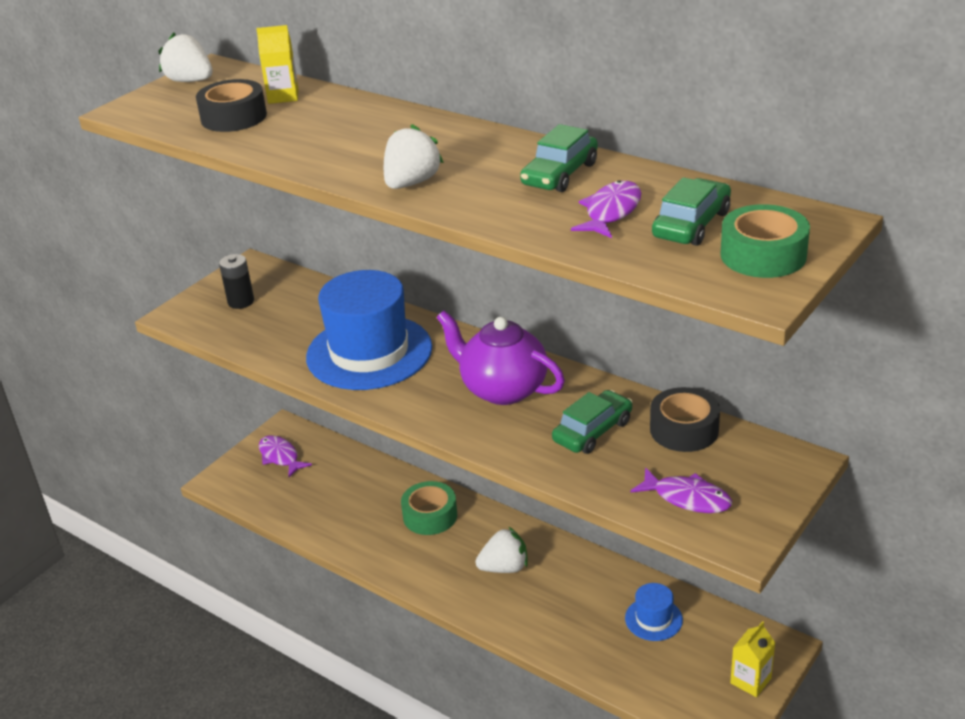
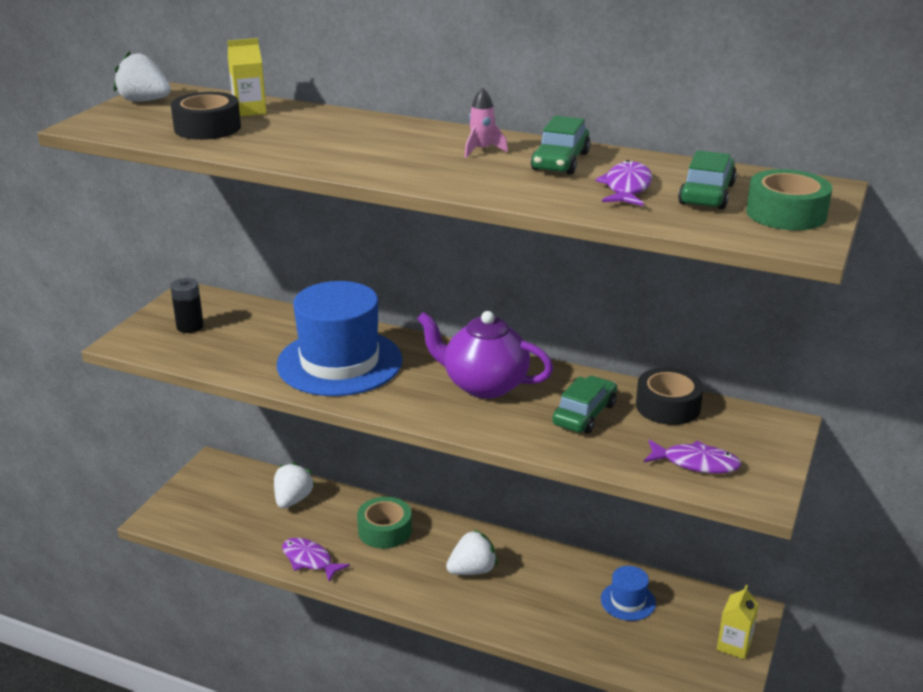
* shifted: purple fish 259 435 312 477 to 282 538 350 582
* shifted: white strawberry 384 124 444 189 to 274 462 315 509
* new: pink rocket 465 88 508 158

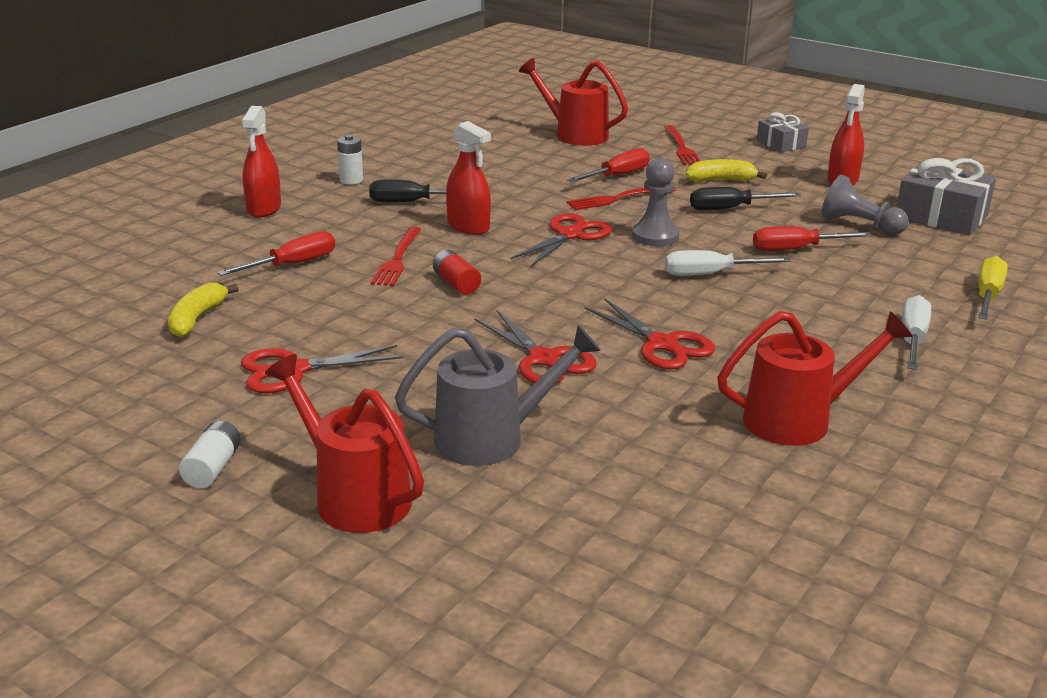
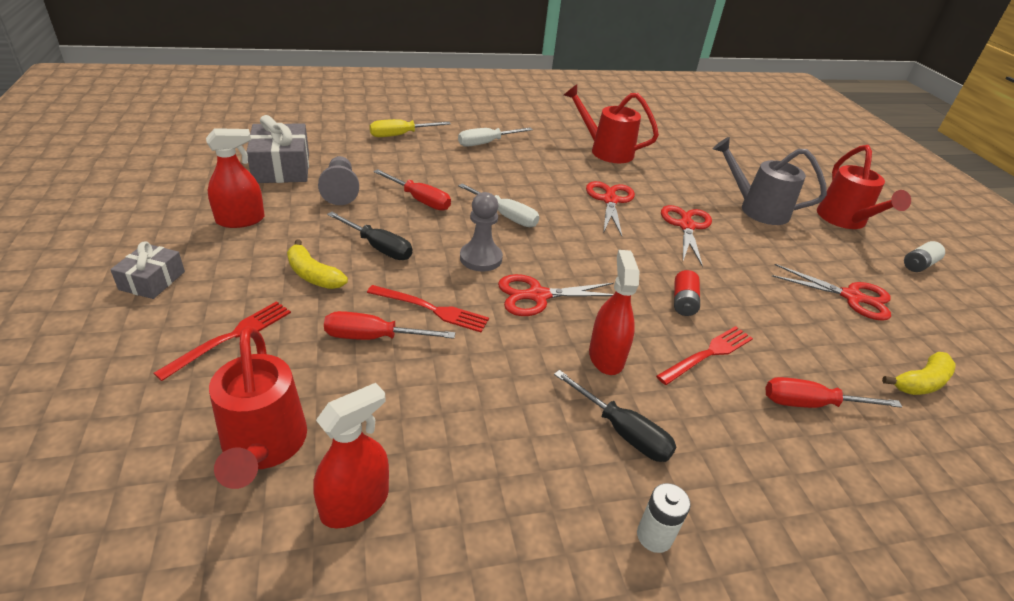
* shifted: red spray bottle 241 106 281 217 to 314 383 389 528

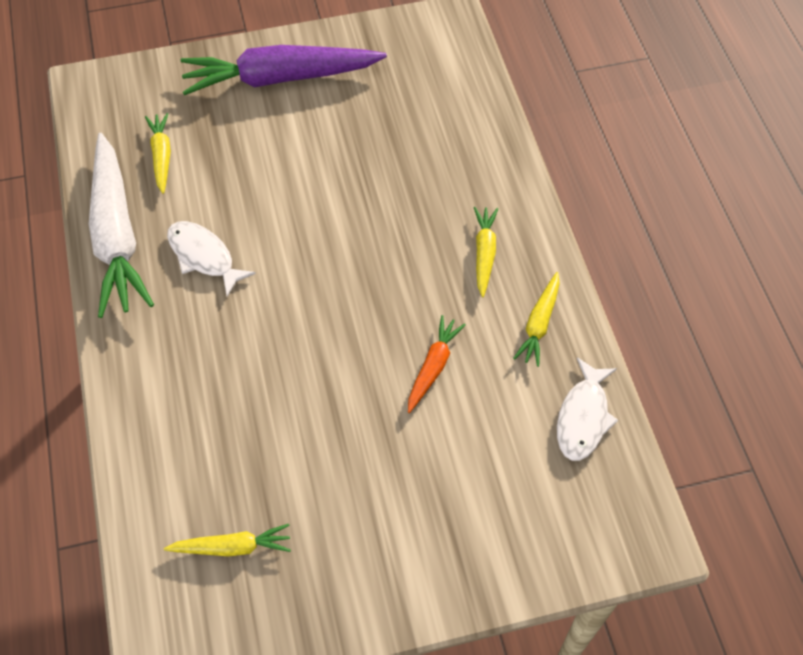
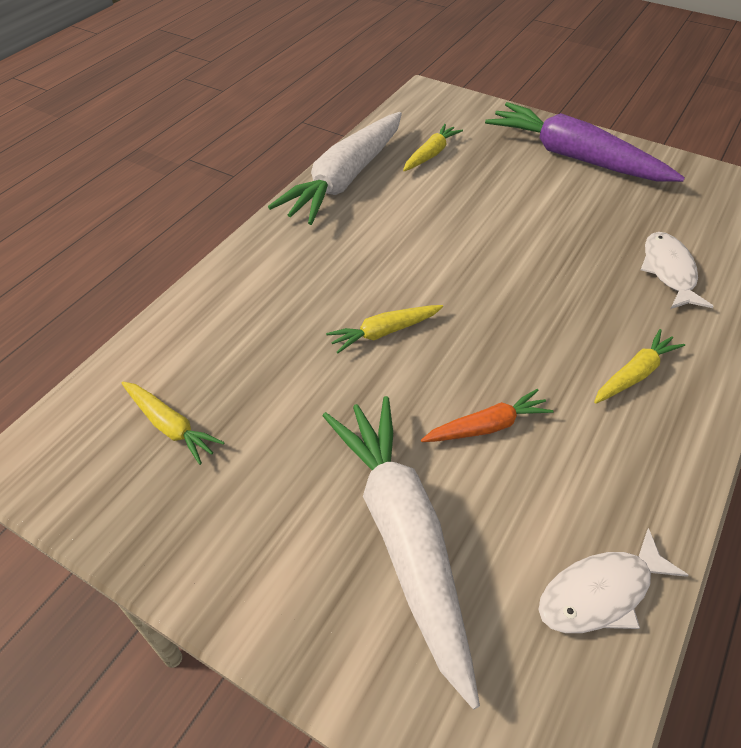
* shifted: white fish 167 221 256 297 to 641 232 714 309
* shifted: yellow carrot 513 272 560 367 to 326 305 443 353
* new: white carrot 323 396 480 710

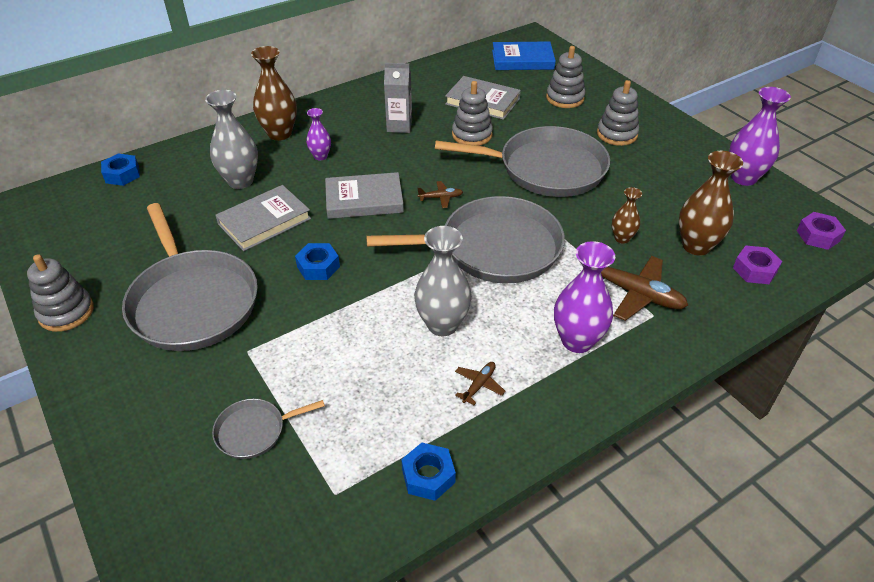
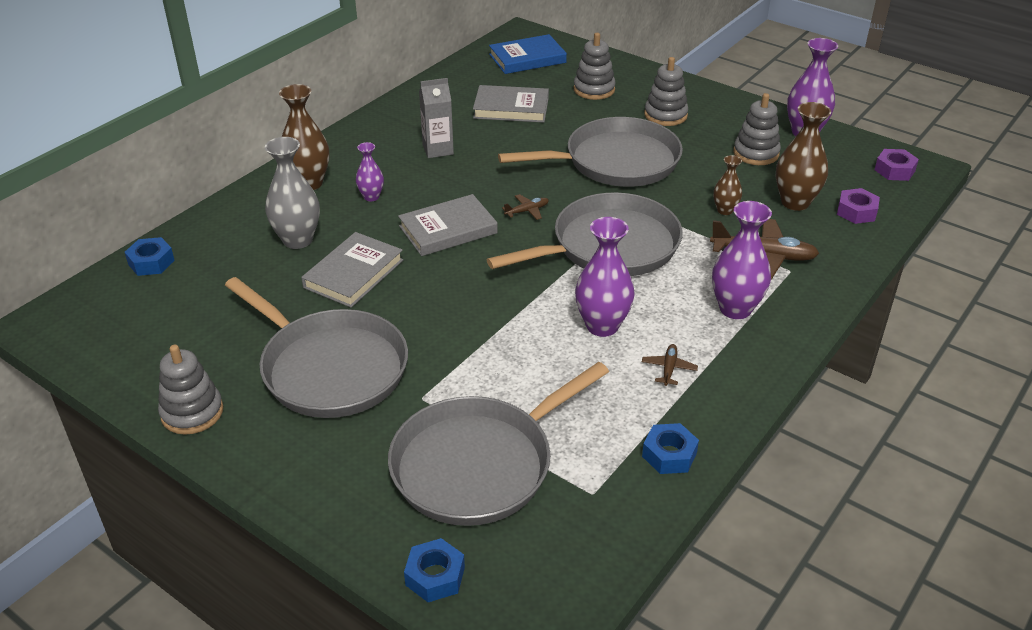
* scaled: grey pan 212 399 325 459 = 388 362 609 526 x2.19
* shifted: blue nut 295 243 340 280 to 404 538 465 602
* repainted: grey vase 414 226 472 336 to purple vase 575 217 634 337
* shifted: grey stacking toy 452 81 493 146 to 733 93 781 165

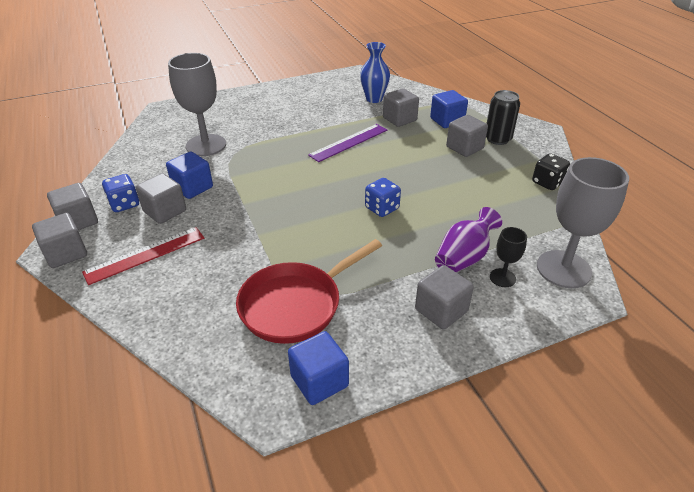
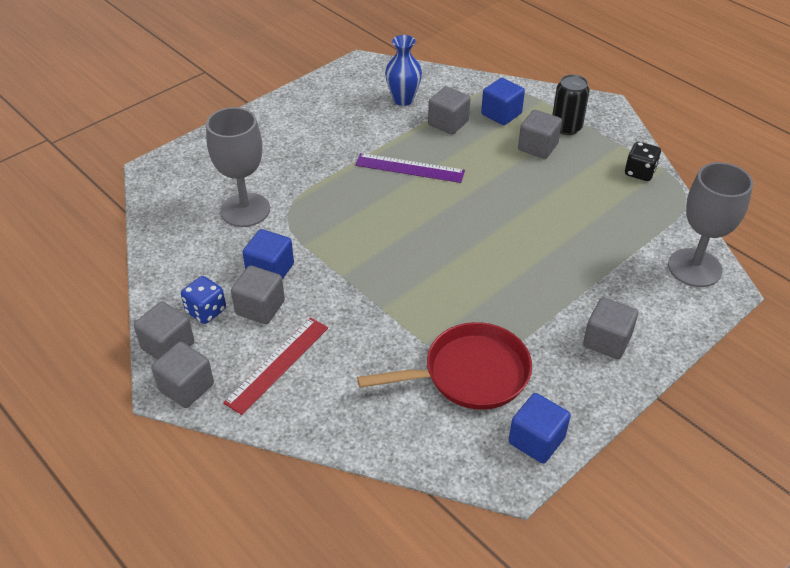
* rotated: red pan 236 239 382 344 = 357 322 532 410 135 degrees counterclockwise
* rotated: purple ruler 308 124 387 162 = 355 153 465 183 75 degrees clockwise
* gone: blue dice 365 178 401 217
* gone: purple vase 435 207 502 272
* gone: black goblet 490 227 527 287

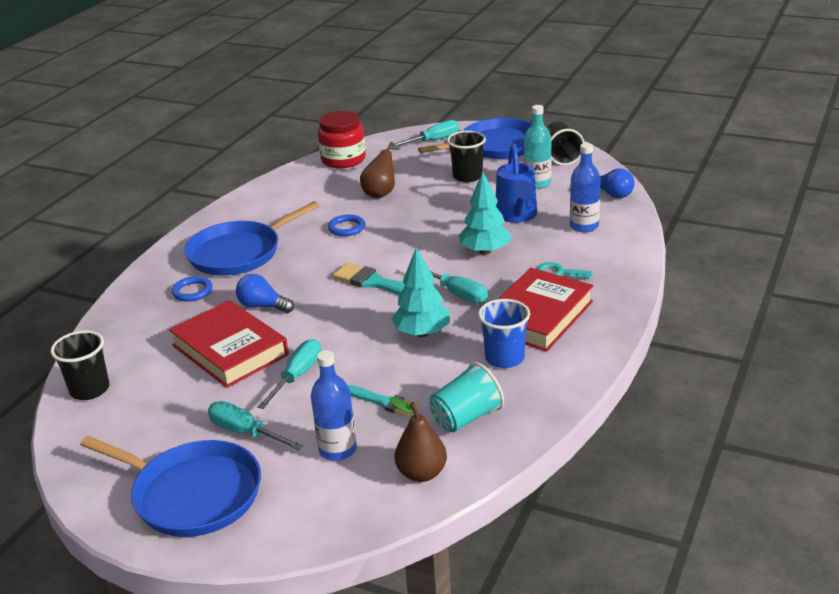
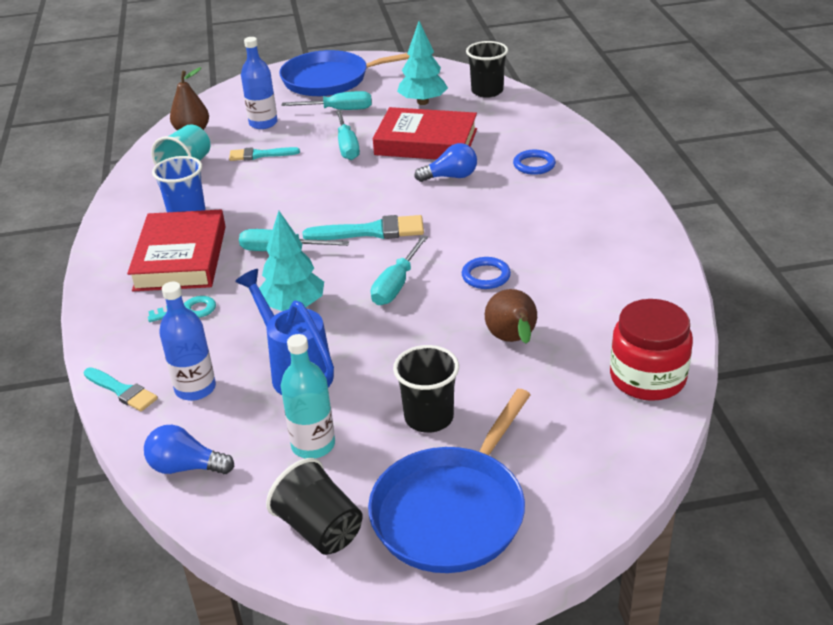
* gone: blue pan 184 201 319 276
* shifted: turquoise screwdriver 391 120 459 147 to 371 235 428 305
* shifted: turquoise tree 391 247 450 337 to 397 21 448 105
* new: turquoise brush 84 367 158 411

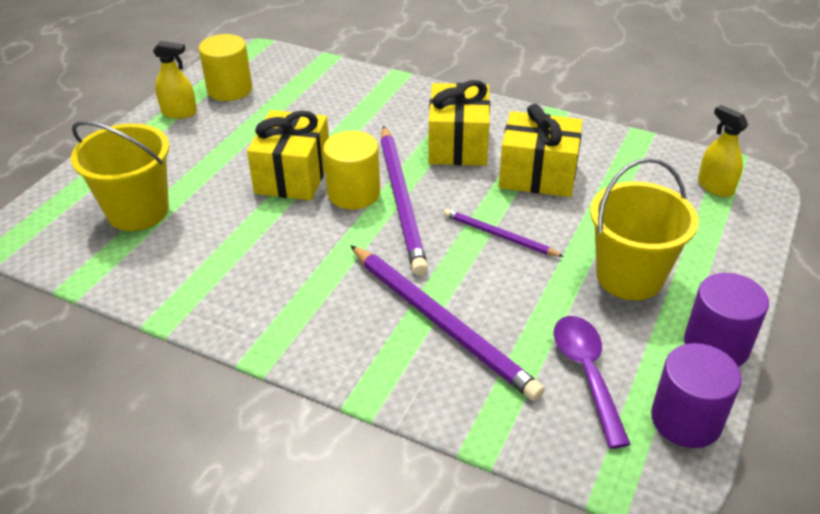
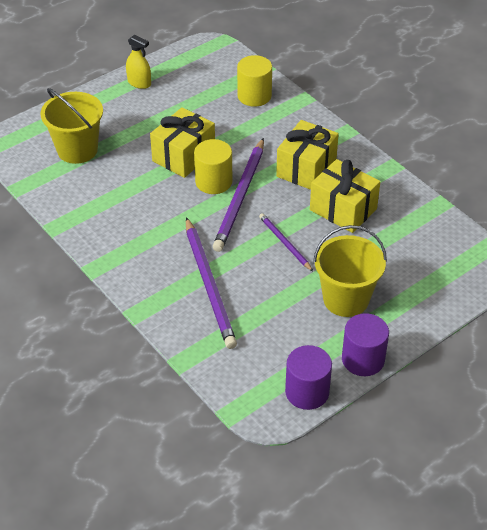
* shifted: yellow cylinder 199 34 252 101 to 237 55 272 107
* gone: purple spoon 554 316 631 449
* gone: yellow spray bottle 698 105 748 197

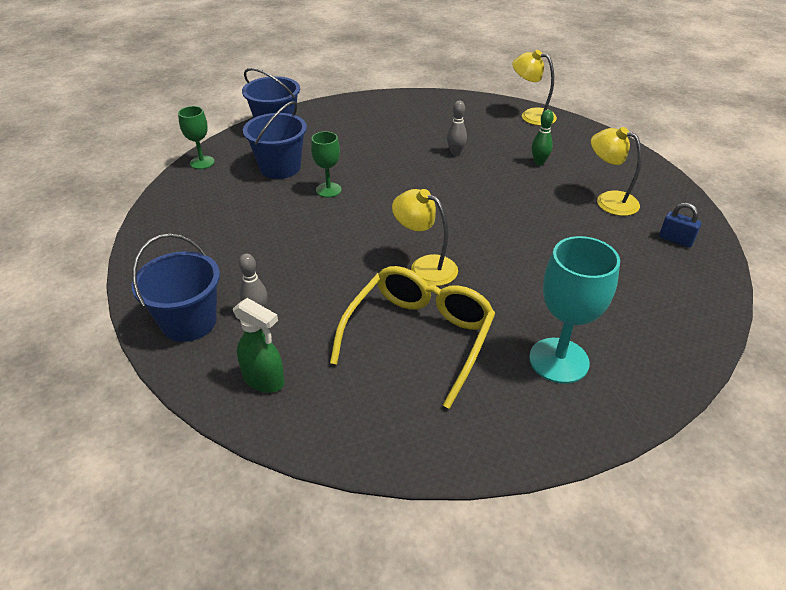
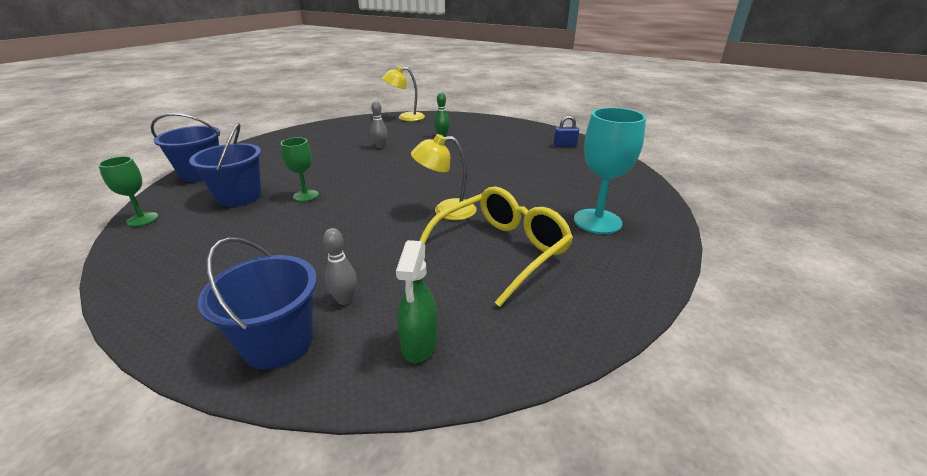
* rotated: green spray bottle 233 298 285 393 = 396 240 437 363 105 degrees clockwise
* rotated: yellow glasses 330 266 495 409 = 419 186 573 307 60 degrees clockwise
* gone: yellow lamp 591 127 642 216

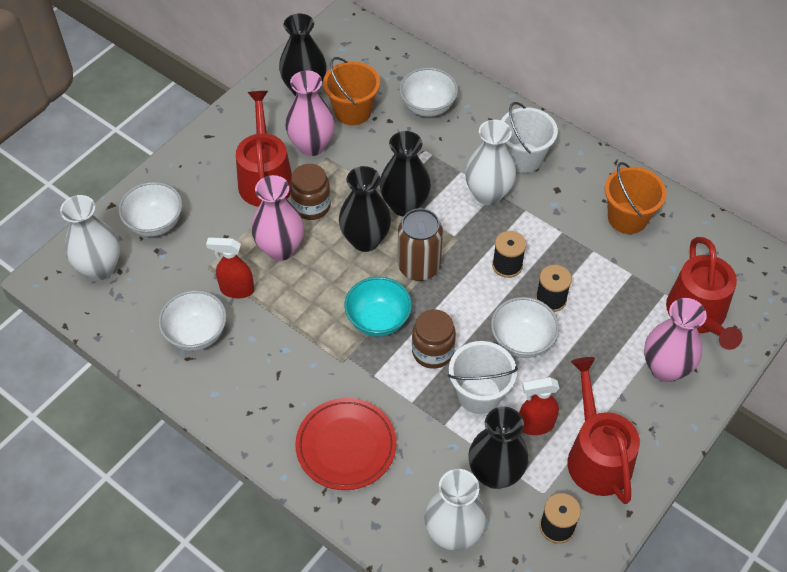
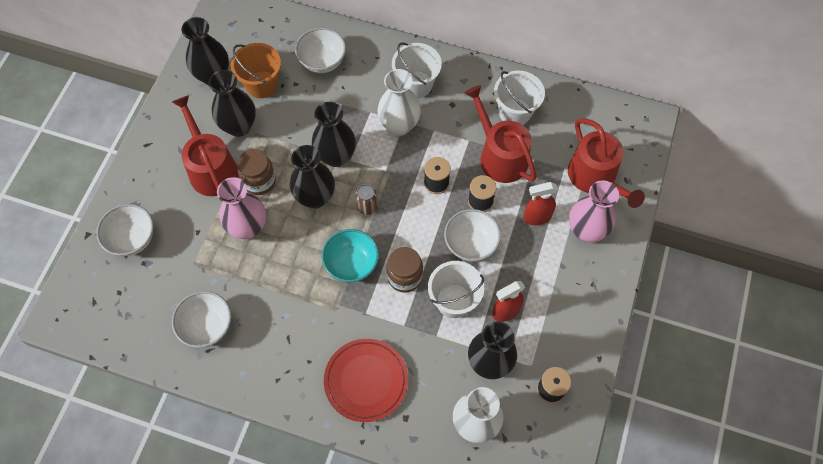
* gone: white vase 60 195 120 280
* shifted: red spray bottle 206 237 254 298 to 523 182 558 225
* repainted: pink vase 285 70 335 156 to black vase 209 70 256 137
* scaled: brown can 398 208 443 281 = 355 184 377 215 x0.56
* shifted: red watering can 568 357 640 504 to 464 85 537 183
* repainted: orange bucket 605 162 666 234 to white bucket 494 70 545 125

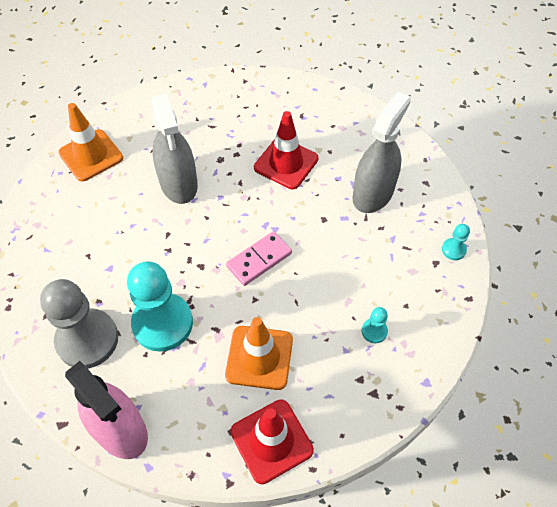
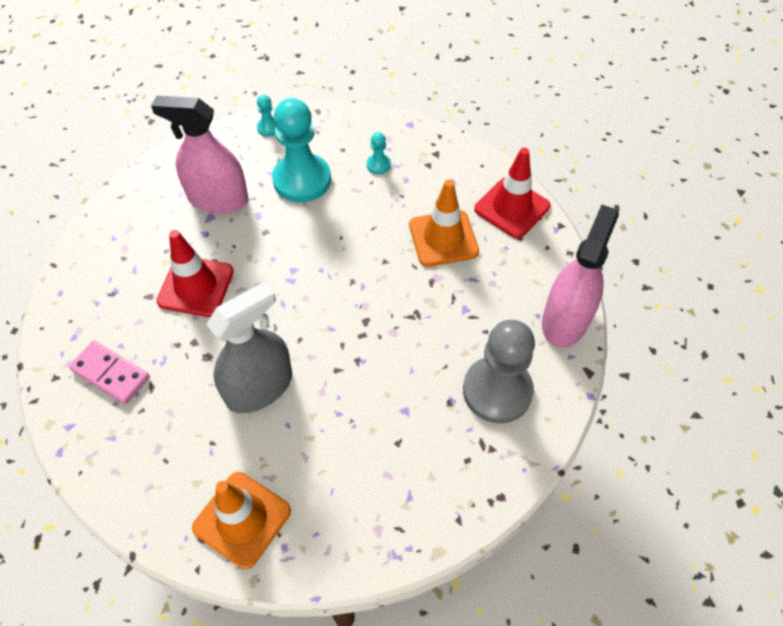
* shifted: turquoise pawn 127 261 193 352 to 272 98 331 202
* shifted: pink domino 226 231 292 286 to 69 341 150 404
* repainted: grey spray bottle 353 92 411 213 to pink spray bottle 151 96 248 214

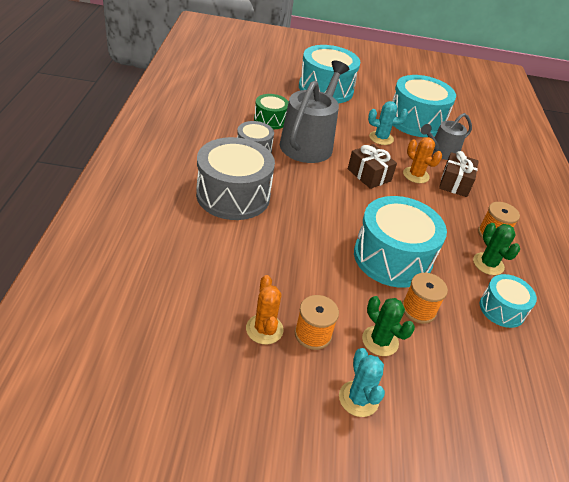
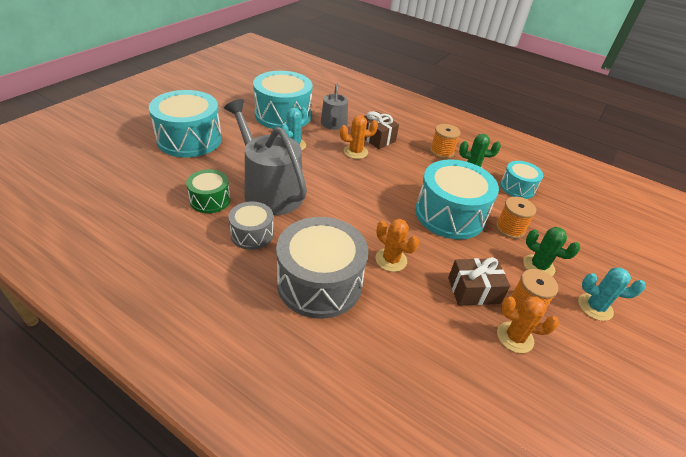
* shifted: brown gift 348 144 397 189 to 448 257 510 305
* rotated: green cactus 362 296 415 356 = 523 227 580 276 45 degrees clockwise
* new: orange cactus 375 219 419 272

